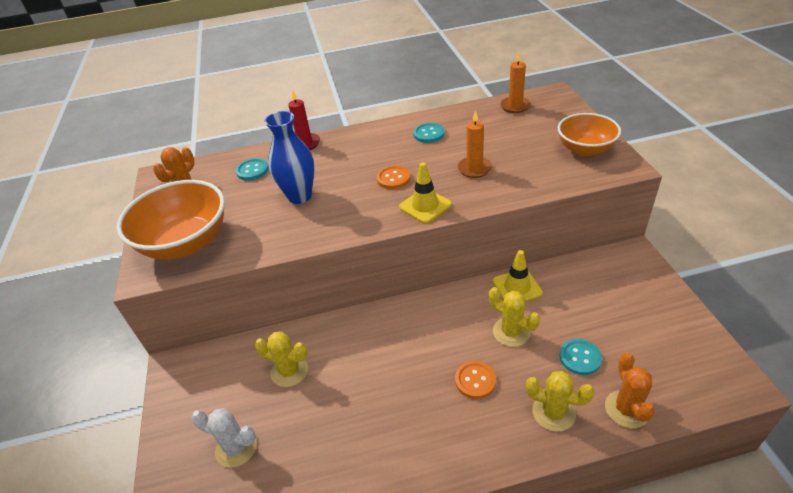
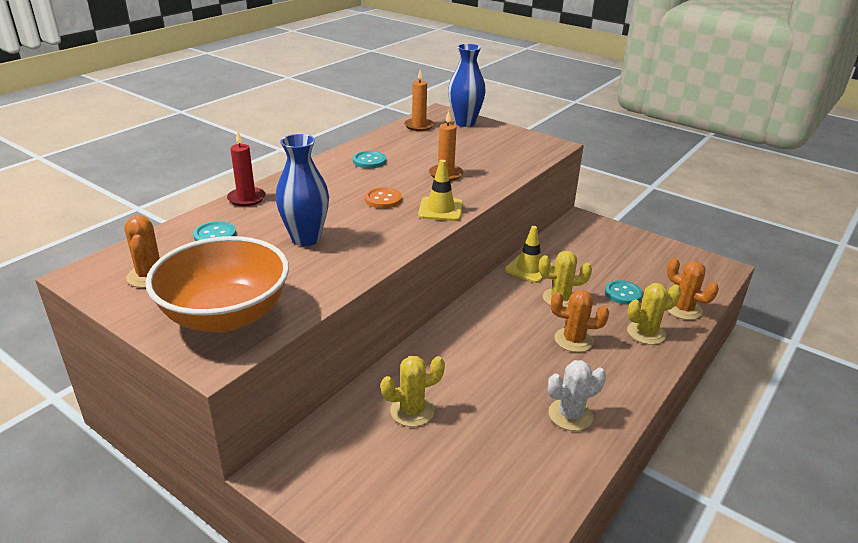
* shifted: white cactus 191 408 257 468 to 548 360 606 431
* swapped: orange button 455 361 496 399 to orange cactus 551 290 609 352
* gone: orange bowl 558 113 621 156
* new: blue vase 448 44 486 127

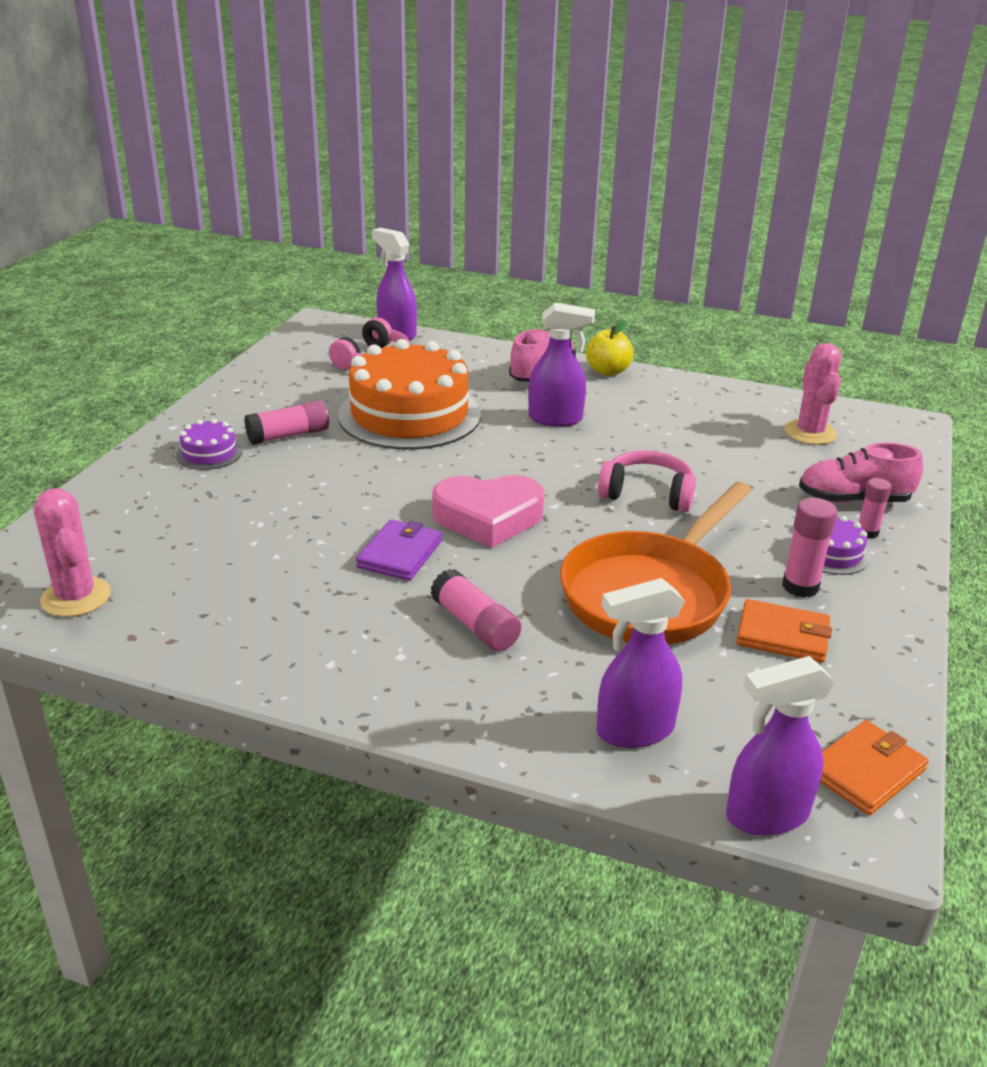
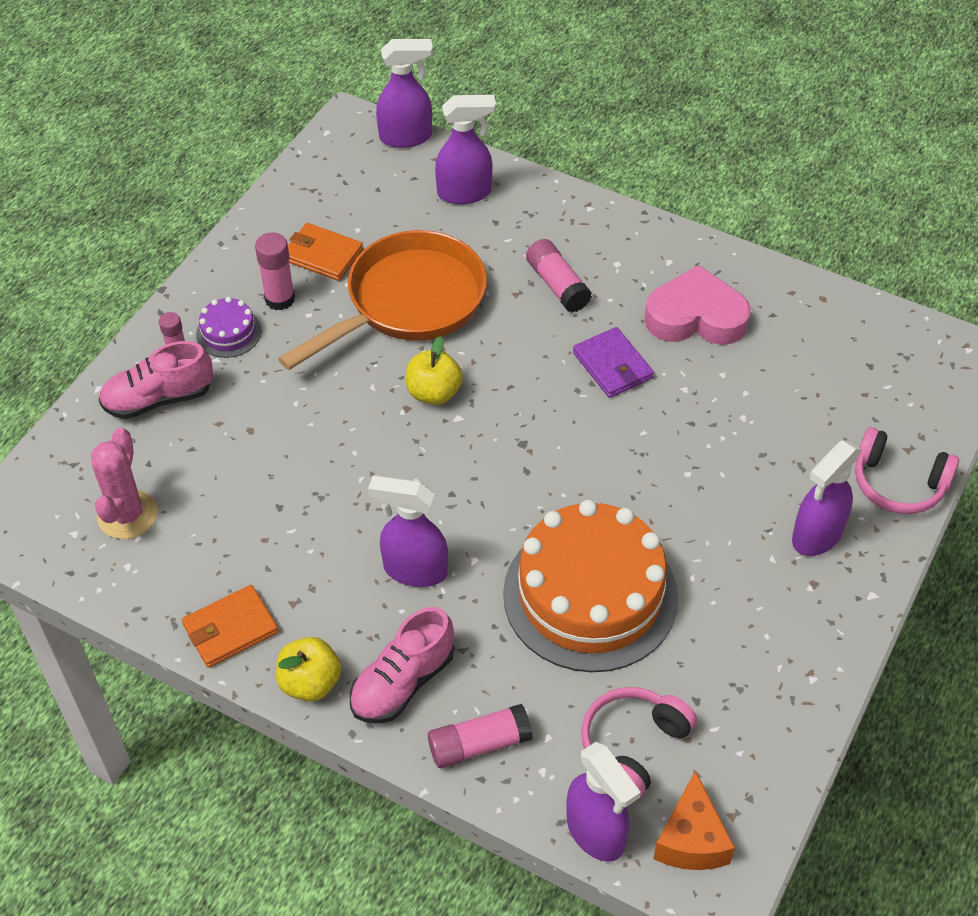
* gone: pink cactus 34 488 111 617
* swapped: purple cake 176 419 243 470 to purple spray bottle 792 441 861 556
* shifted: pink glue stick 244 400 329 445 to 428 704 533 768
* rotated: purple wallet 356 519 442 581 = 573 327 654 398 60 degrees counterclockwise
* shifted: pink heart 432 475 544 548 to 644 265 751 345
* shifted: pink headphones 598 451 696 512 to 855 427 959 514
* rotated: pink shoe 799 443 923 503 = 99 341 213 419 150 degrees clockwise
* shifted: orange wallet 820 720 929 815 to 182 585 278 668
* new: yellow apple 406 336 463 405
* new: orange cheese 653 771 735 870

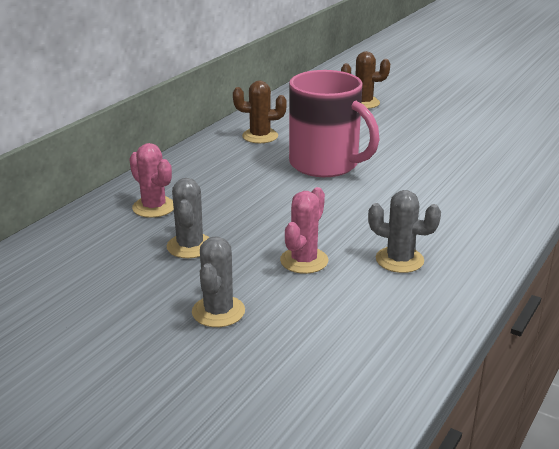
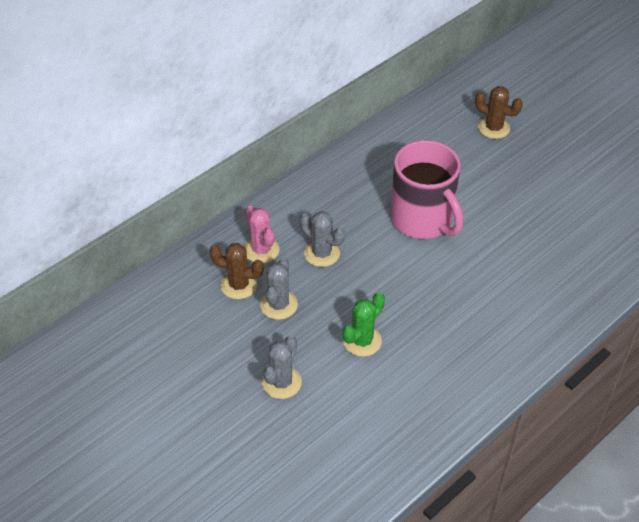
* shifted: brown cactus 233 80 287 143 to 209 243 264 299
* repainted: pink cactus 280 187 328 274 to green cactus 342 292 385 357
* shifted: grey cactus 368 190 441 273 to 300 211 345 267

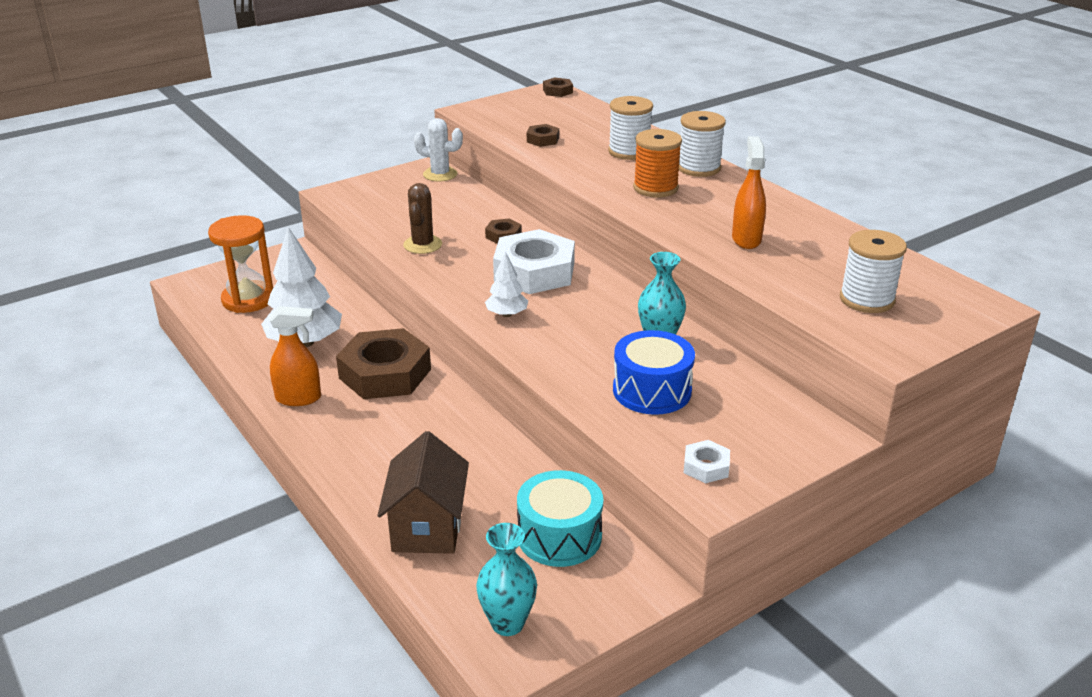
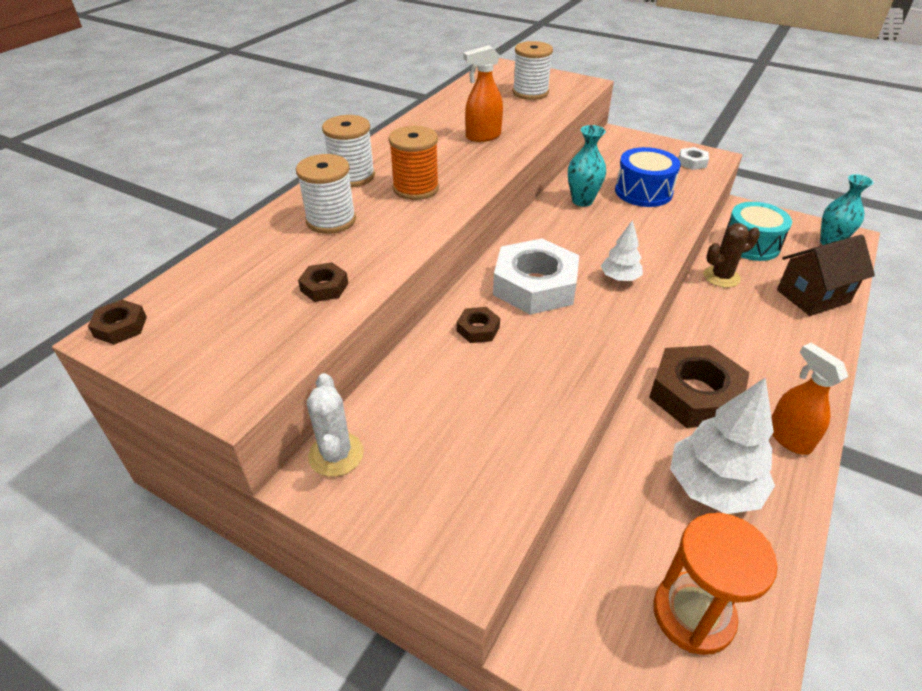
* shifted: brown cactus 403 183 442 254 to 704 223 760 288

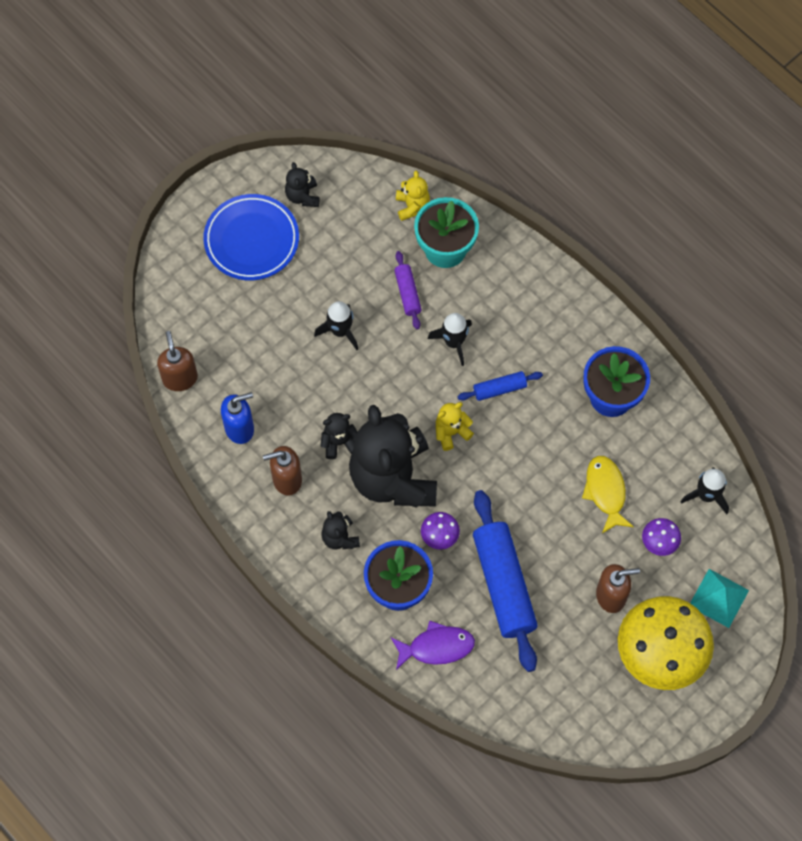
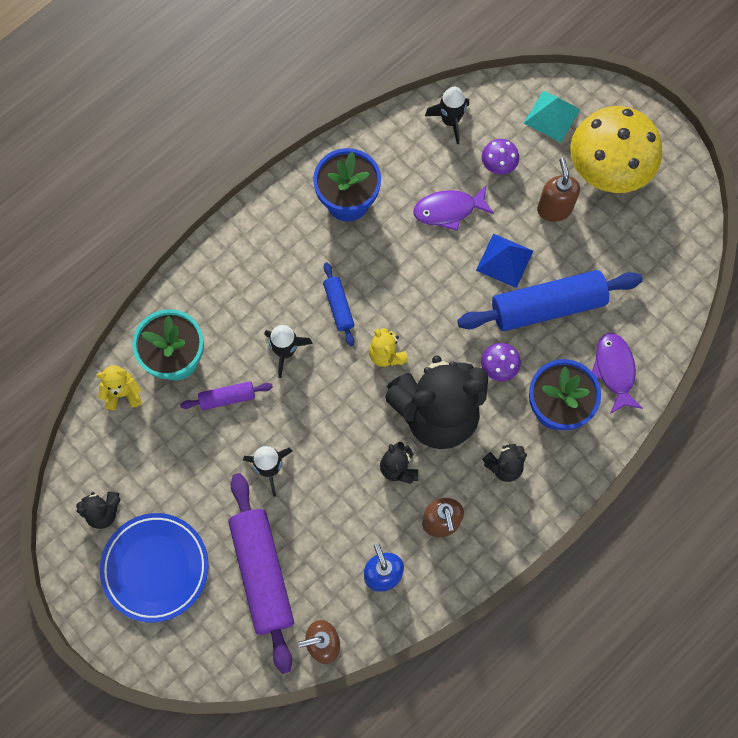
* repainted: yellow fish 582 456 634 534 to purple fish 413 185 494 231
* new: purple rolling pin 228 473 294 674
* new: blue pyramid 476 234 533 288

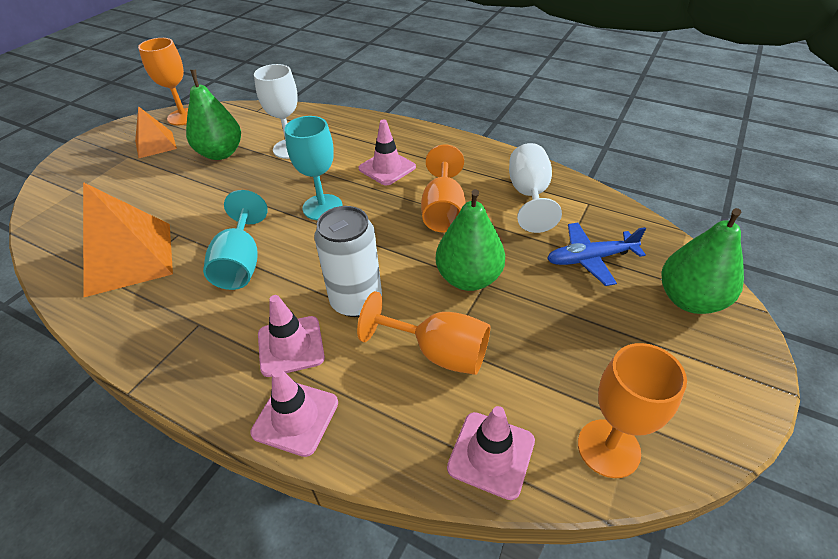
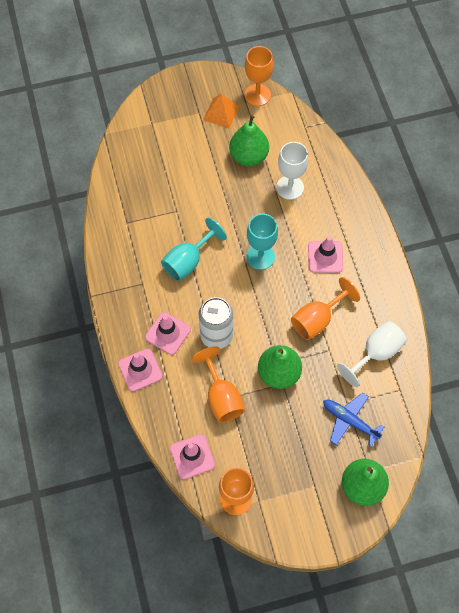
* gone: orange pyramid 83 182 173 298

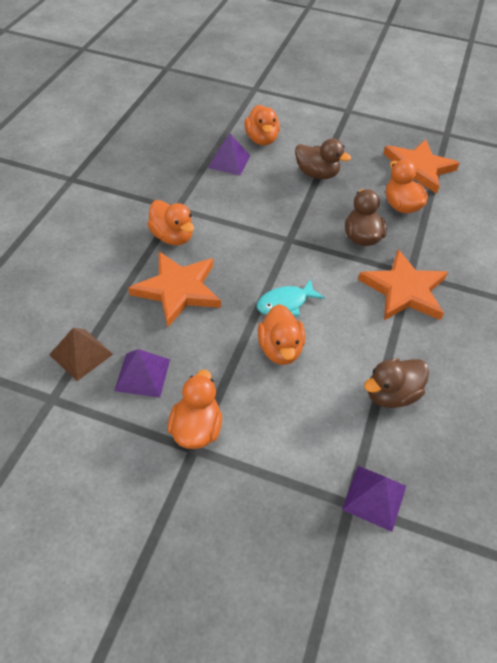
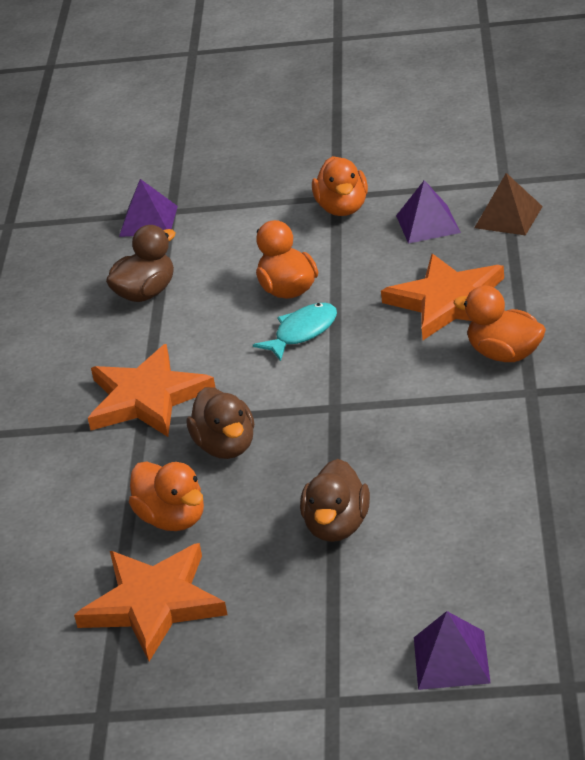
* shifted: purple pyramid 208 134 250 176 to 414 611 491 690
* gone: orange duck 244 105 280 145
* rotated: brown duck 295 138 351 179 = 300 459 370 542 90 degrees counterclockwise

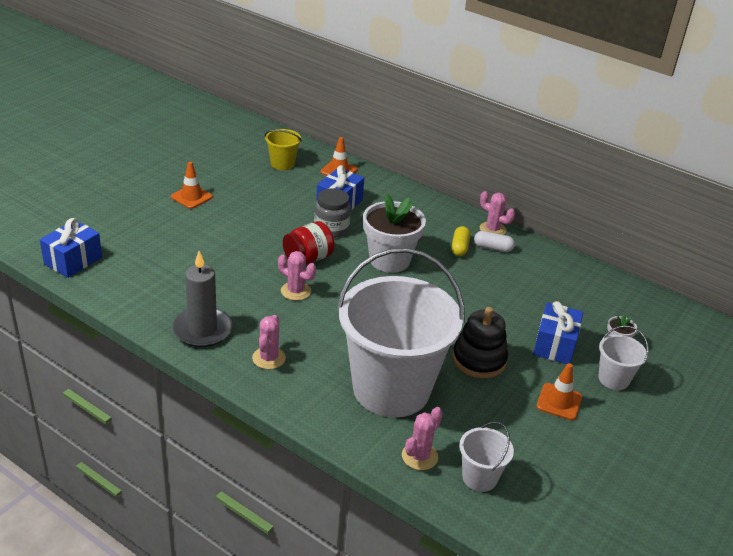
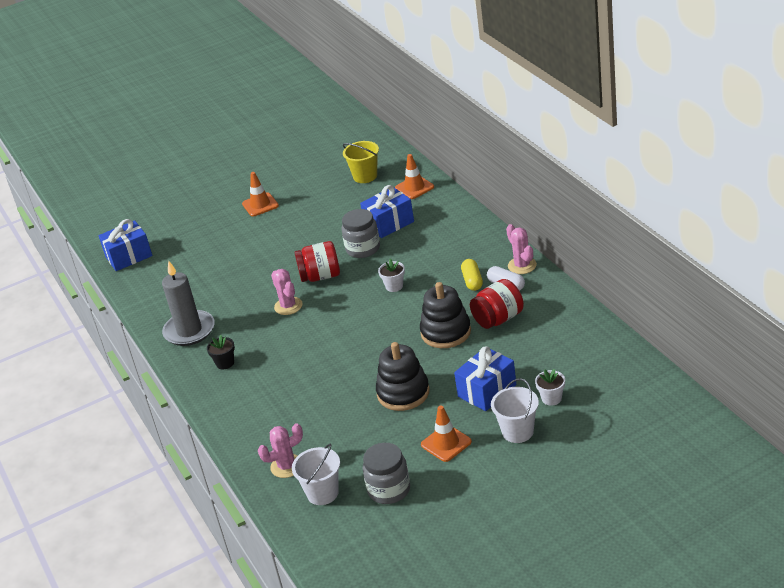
* swapped: pink cactus 252 315 286 369 to black flower pot 207 335 235 369
* gone: white bucket 337 248 465 417
* scaled: white flower pot 363 194 426 273 = 378 259 405 292 x0.43
* rotated: yellow capsule 451 226 470 256 = 461 259 483 291 45 degrees counterclockwise
* new: grey jar 362 443 410 504
* new: black stacking toy 420 282 471 348
* new: red jar 470 279 524 329

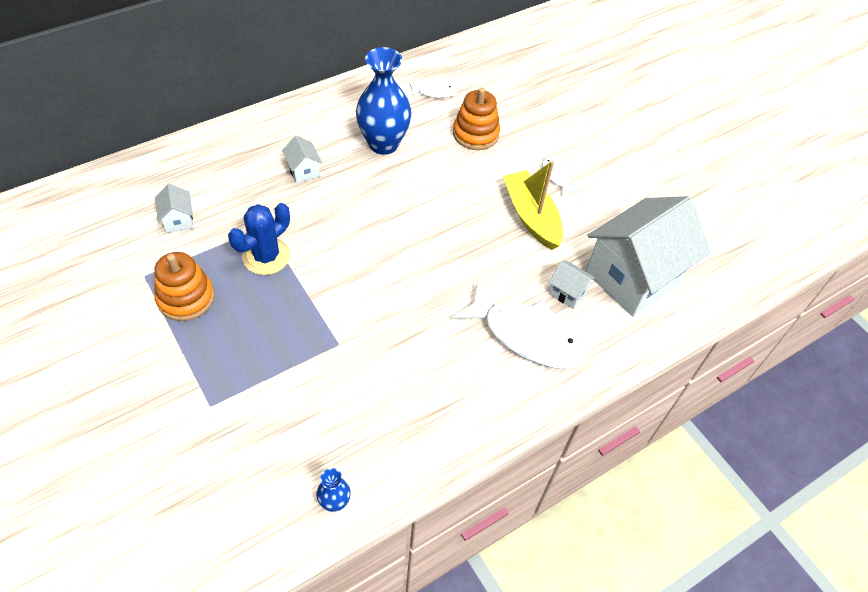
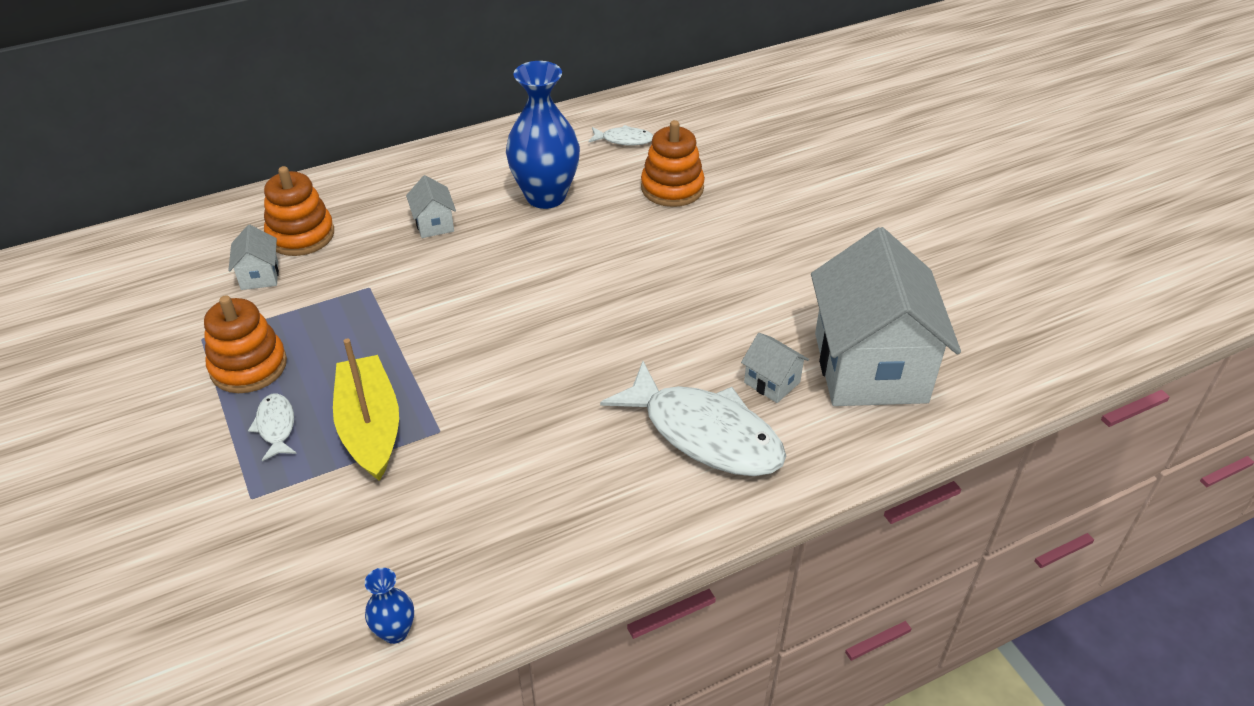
* gone: blue cactus 228 203 290 275
* shifted: yellow boat 503 161 563 250 to 333 338 399 481
* shifted: white fish 542 157 579 197 to 248 394 297 461
* rotated: white house 586 196 711 317 = 811 227 961 406 60 degrees counterclockwise
* new: orange stacking toy 264 166 334 256

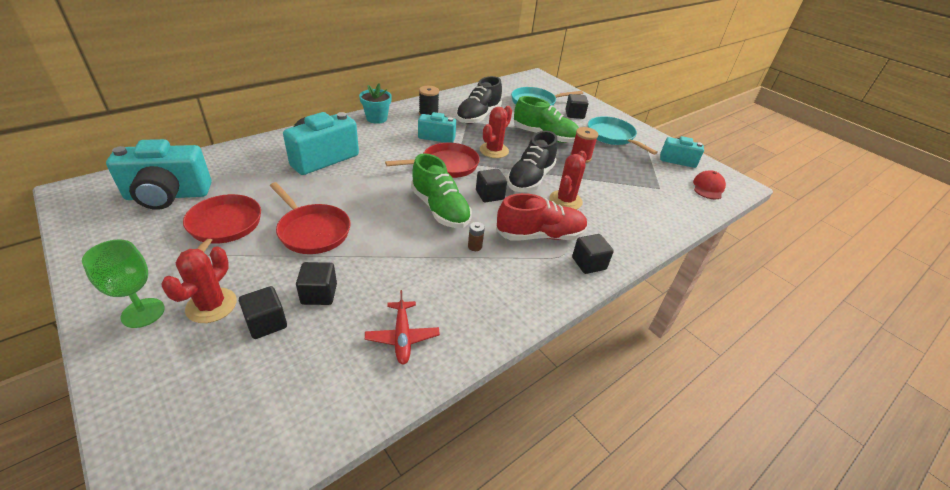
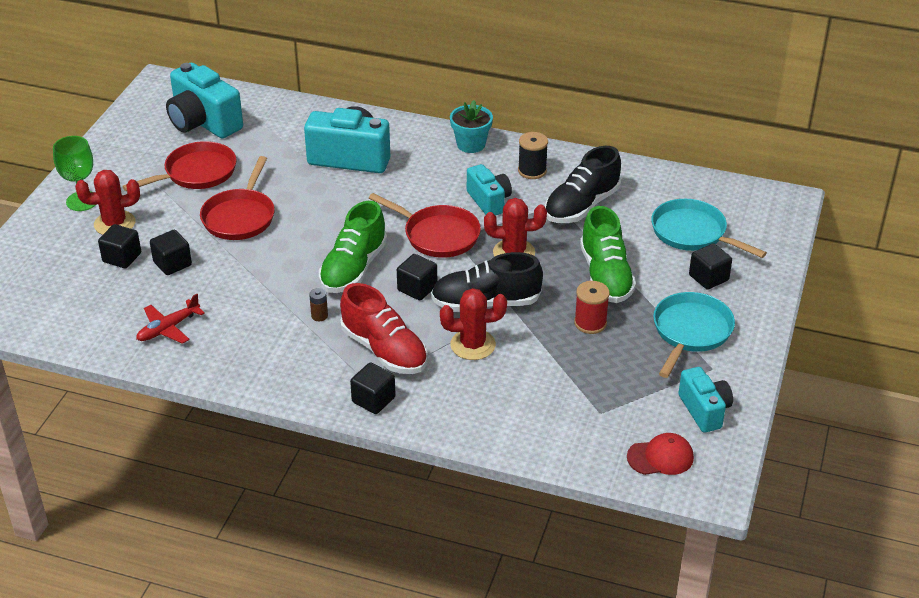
* rotated: black shoe 456 76 502 124 = 545 146 621 223 45 degrees counterclockwise

